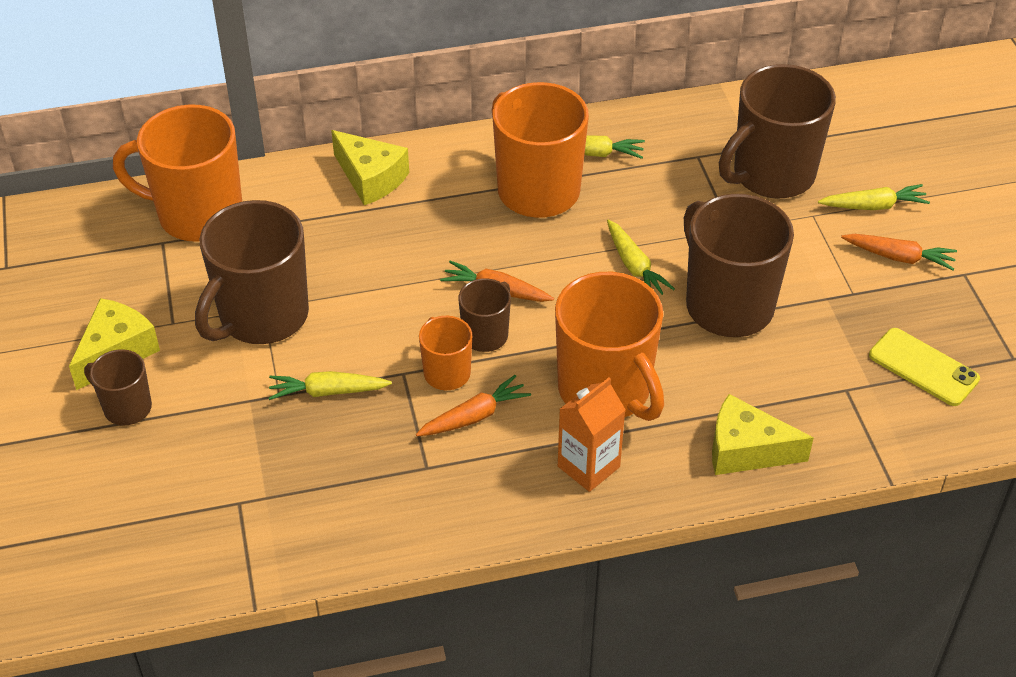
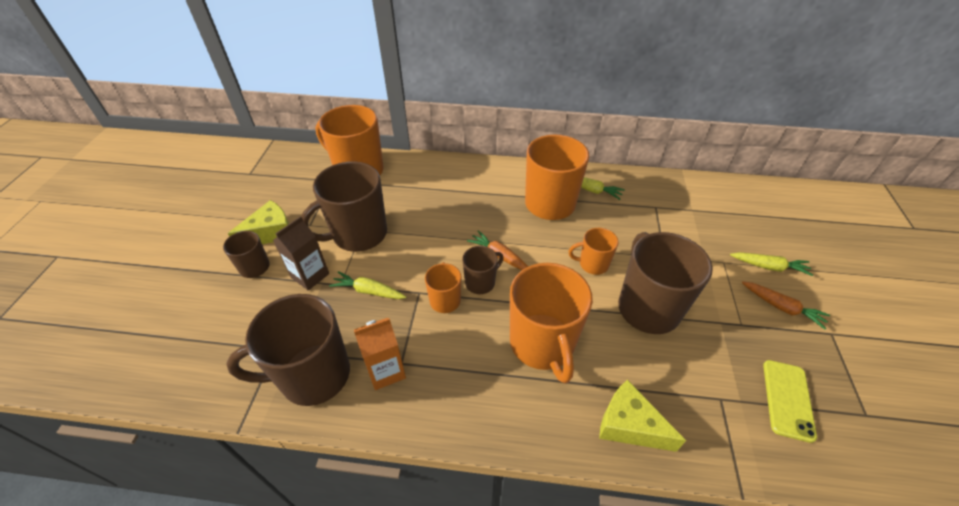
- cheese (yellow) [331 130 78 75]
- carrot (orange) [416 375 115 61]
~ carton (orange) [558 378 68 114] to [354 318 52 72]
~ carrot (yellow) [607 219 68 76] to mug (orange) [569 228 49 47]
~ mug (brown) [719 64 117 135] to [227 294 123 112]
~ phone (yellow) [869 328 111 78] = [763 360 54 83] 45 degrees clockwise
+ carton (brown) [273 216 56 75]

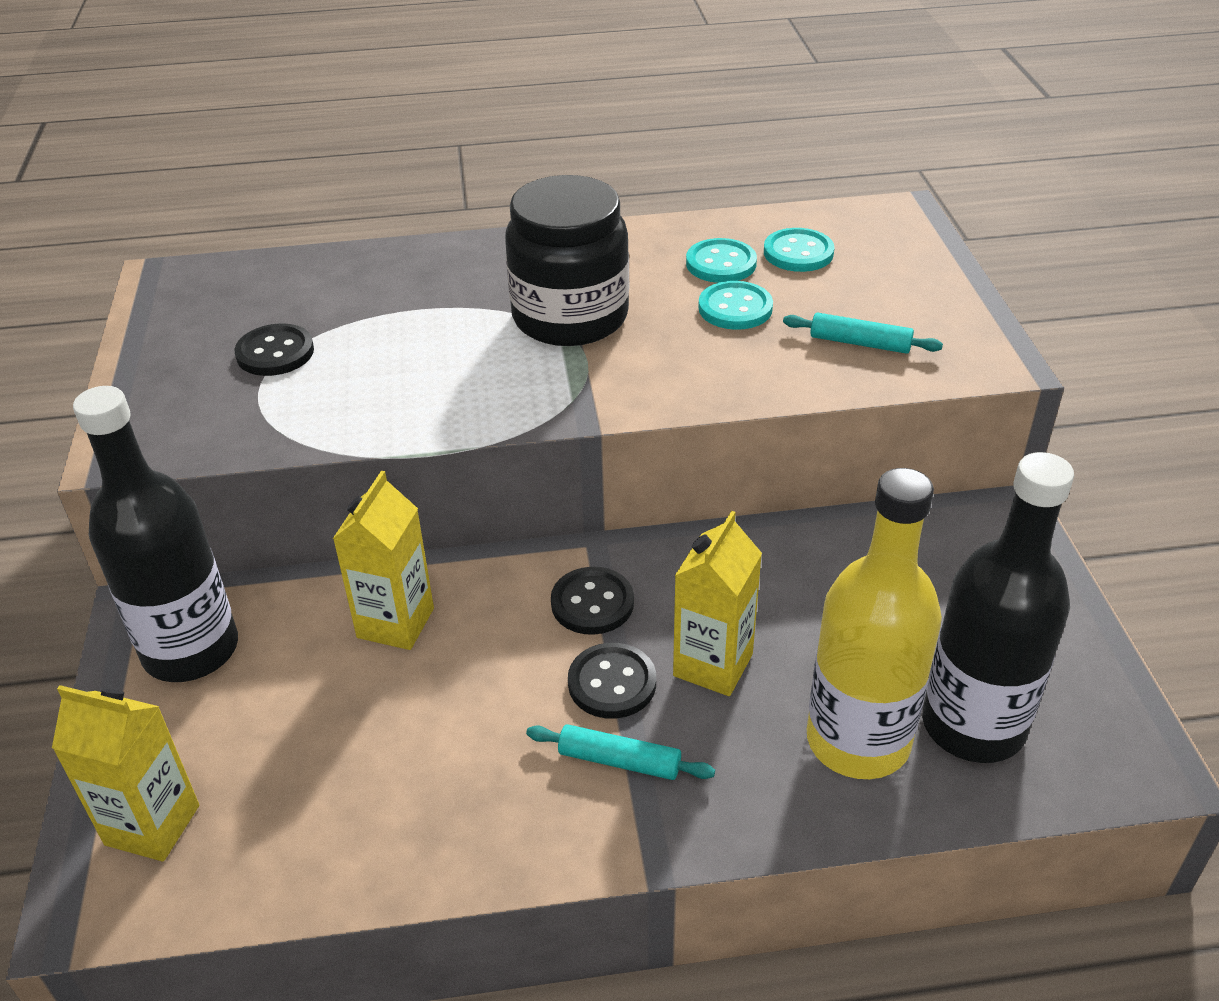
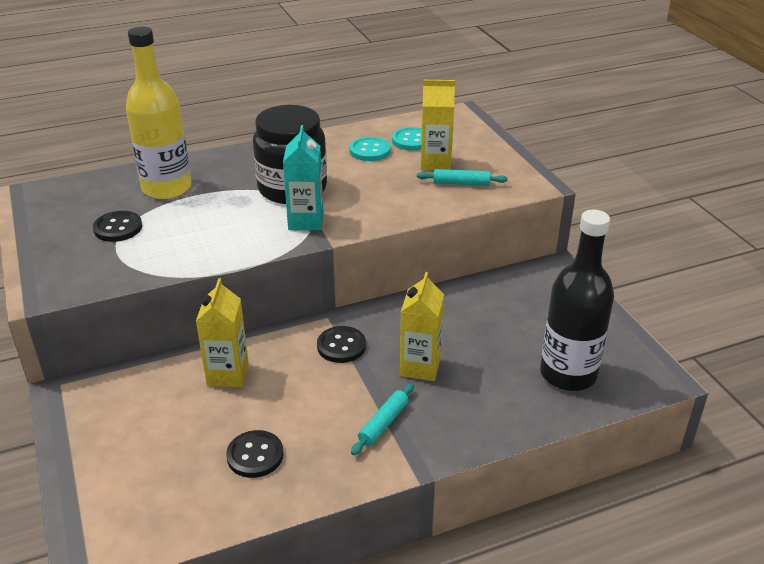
~ carton (yellow) [52 685 147 177] to [421 80 34 90]
- bottle (black) [73 386 165 296]
~ rolling pin (turquoise) [526 724 189 56] = [351 383 63 72] 60 degrees counterclockwise
~ button (black) [568 643 88 76] to [226 430 58 48]
- button (turquoise) [698 281 75 49]
~ bottle (yellow) [807 468 135 311] to [126 26 65 173]
+ carton (turquoise) [283 125 41 105]

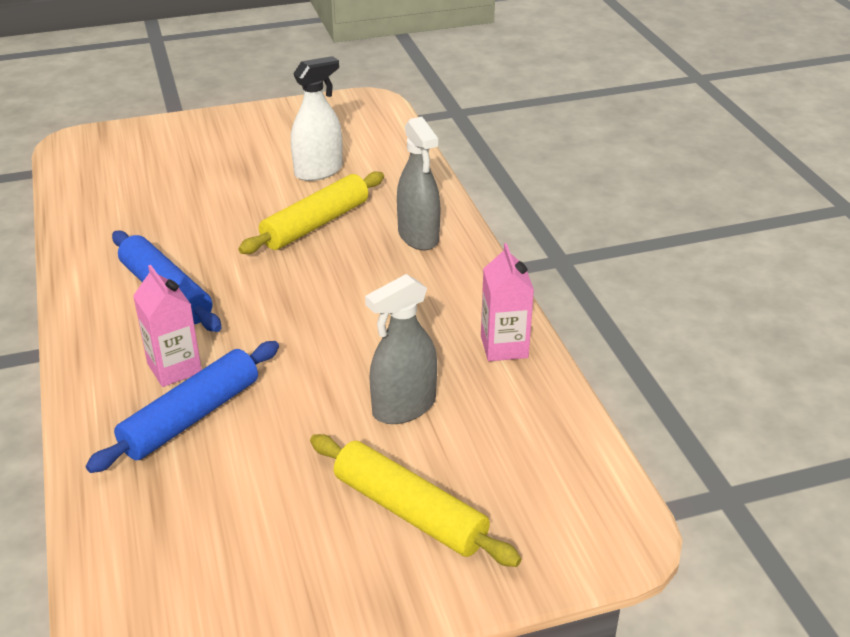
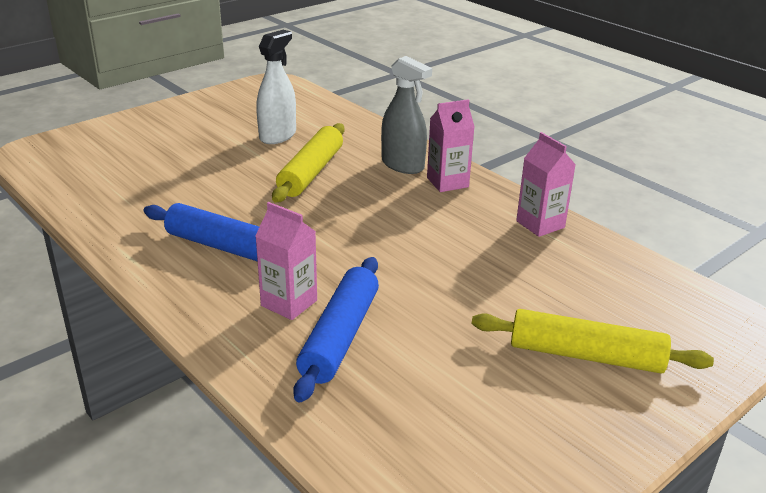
- spray bottle (grey) [365 274 72 150]
+ carton (pink) [427 99 48 93]

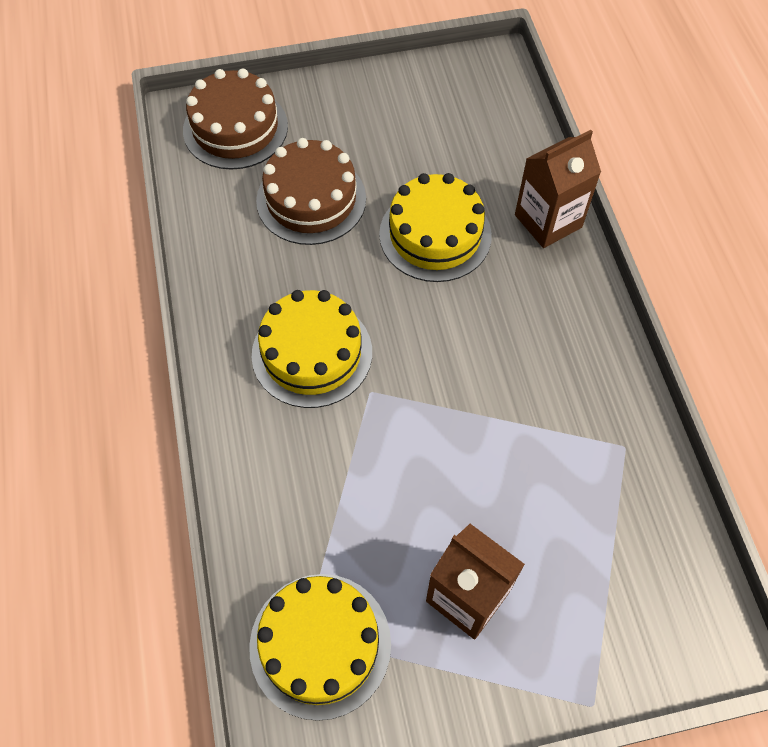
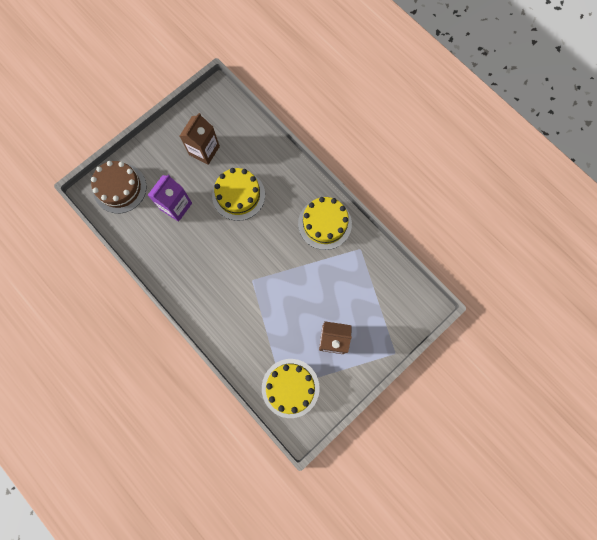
~ cake (yellow) [252 290 120 118] to [298 197 54 53]
~ cake (brown) [256 138 110 107] to carton (purple) [148 175 44 47]
~ carton (brown) [515 130 86 118] to [180 113 40 52]

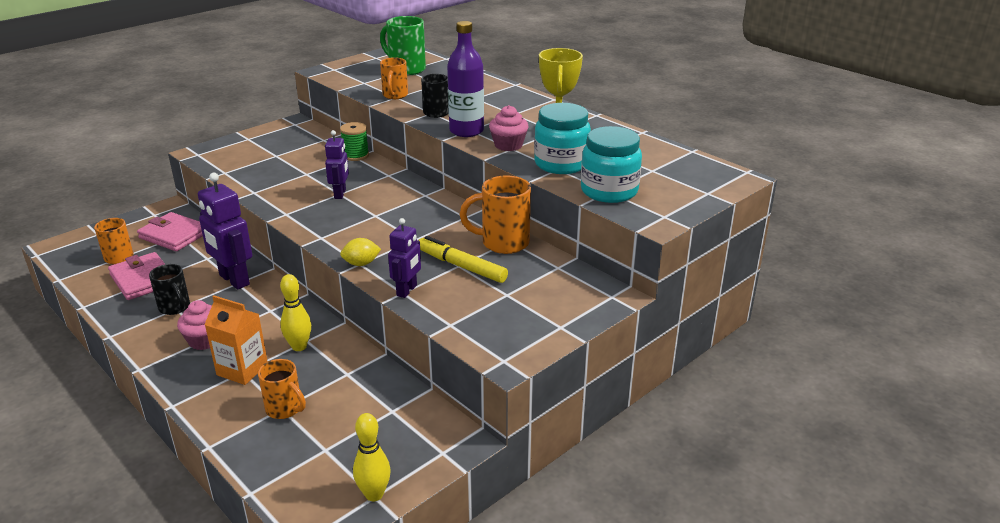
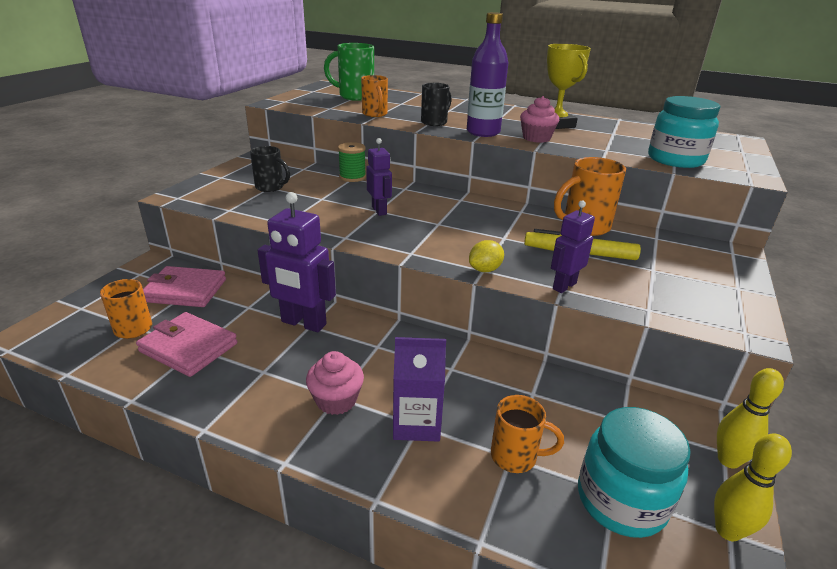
~ mug (black) [149 264 41 51] to [250 146 40 46]
~ carton (orange) [205 296 63 89] to carton (purple) [393 337 53 105]
~ bowling pin (yellow) [280 274 31 77] to [717 368 67 101]
~ robot (purple) [388 218 33 80] = [551 201 44 92] 135 degrees counterclockwise
~ jar (turquoise) [534 103 57 71] to [578 407 113 131]

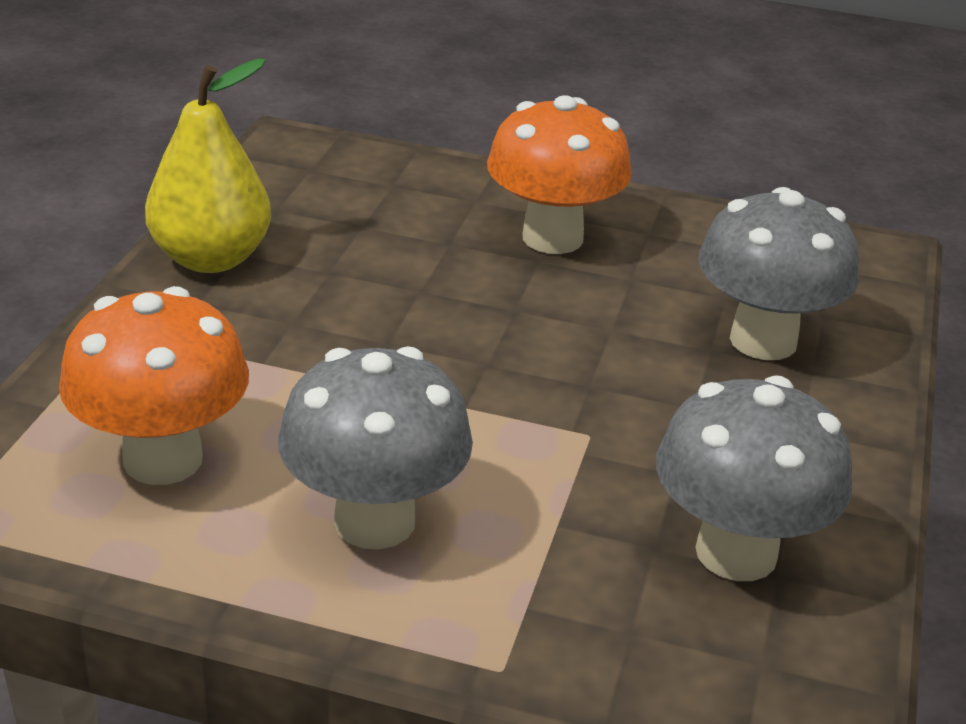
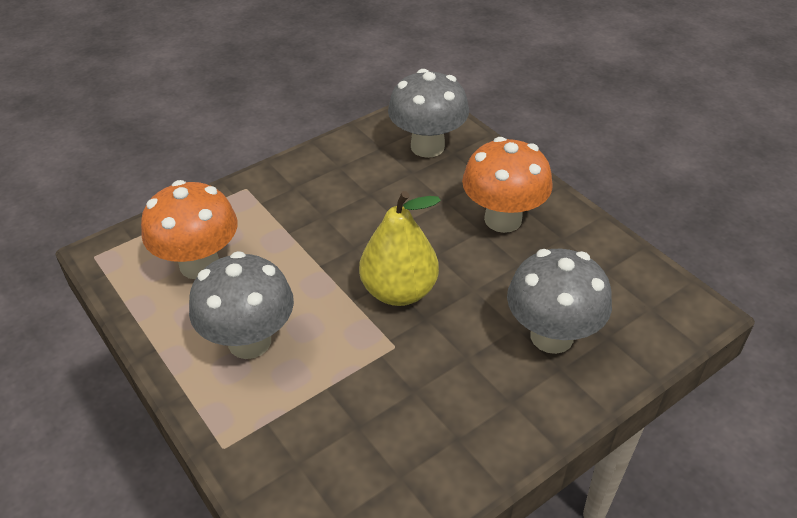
~ pear (yellow) [145 59 126 214] to [359 191 82 115]
~ mushroom (grey) [656 375 196 206] to [388 69 81 89]

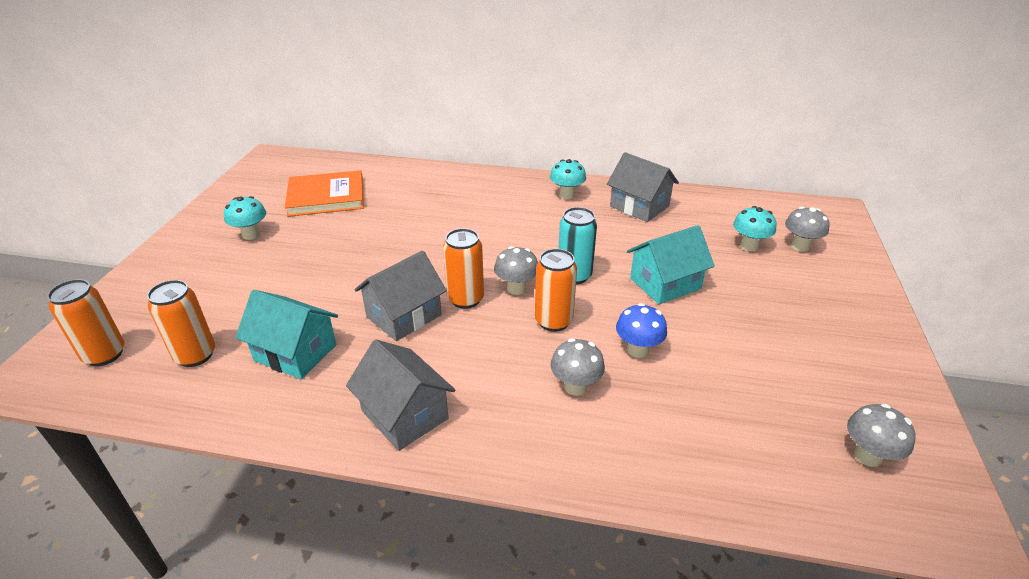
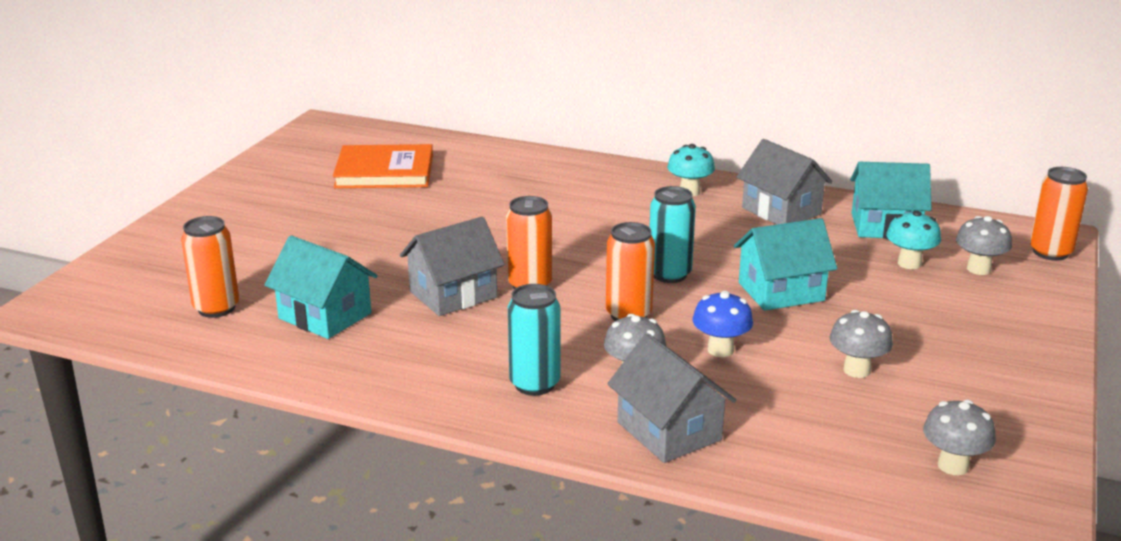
~ can (orange) [47 279 77 87] to [1030 167 58 94]
- mushroom (turquoise) [224 196 42 44]
~ house (grey) [346 340 109 111] to [607 333 129 130]
~ mushroom (grey) [494 246 44 49] to [829 310 64 68]
+ can (turquoise) [508 284 52 112]
+ house (turquoise) [850 162 82 77]

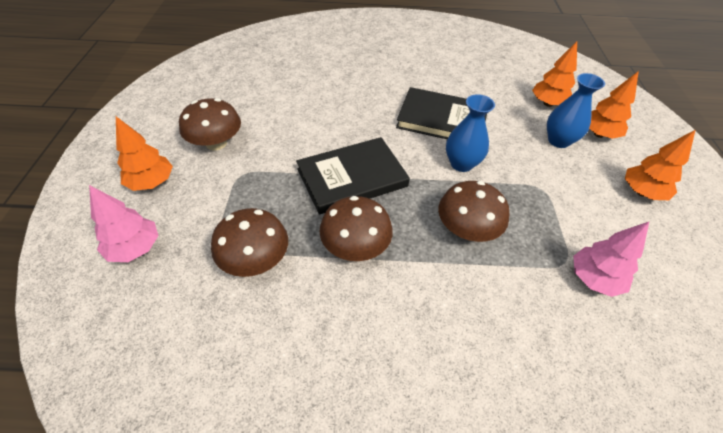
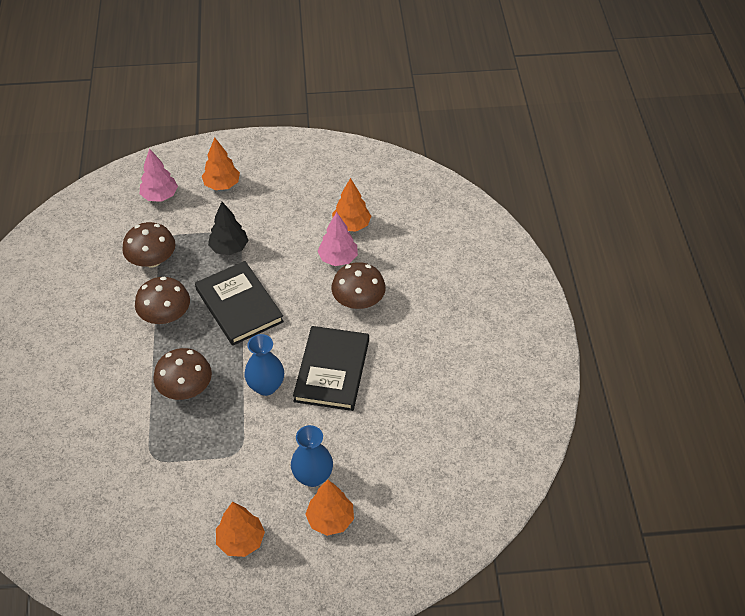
~ mushroom (brown) [179 98 62 52] to [331 262 55 47]
~ tree (orange) [532 41 45 66] to [332 178 39 54]
~ tree (pink) [573 222 76 75] to [317 212 41 54]
+ tree (black) [208 202 41 53]

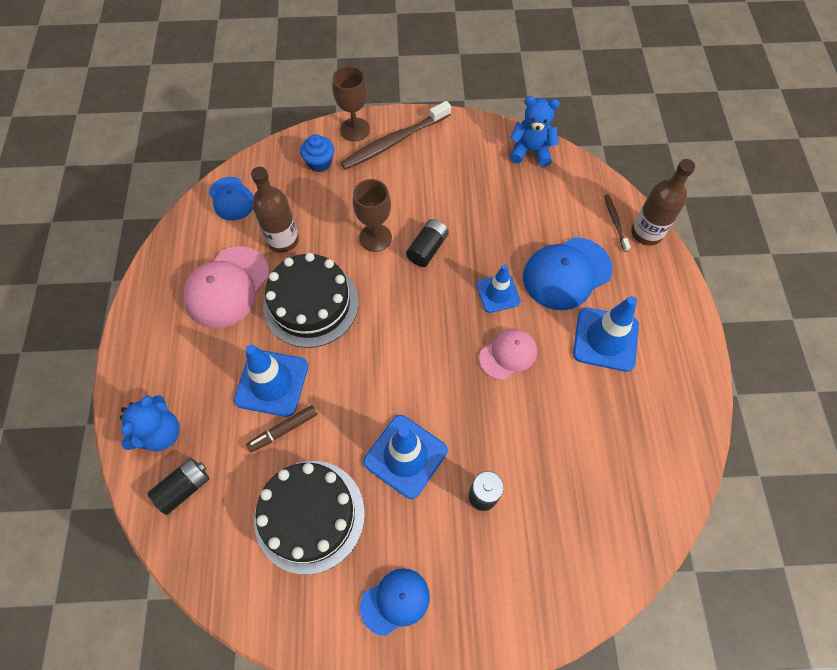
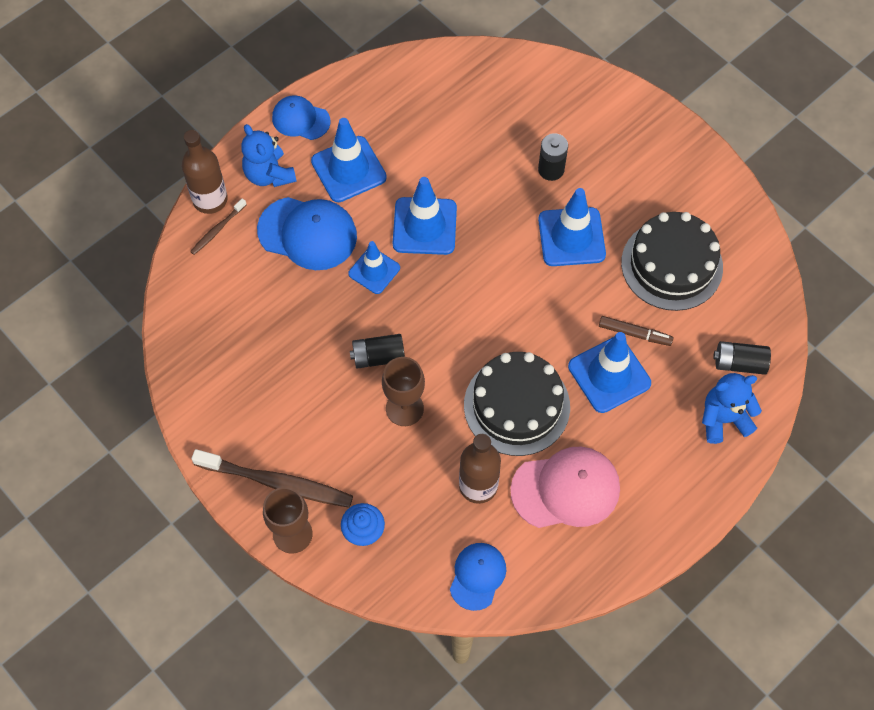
~ cap (blue) [360 568 70 68] to [272 96 58 44]
~ cap (pink) [479 329 58 51] to traffic cone (blue) [393 177 64 78]
~ teddy bear (blue) [510 96 50 71] to [241 124 56 63]

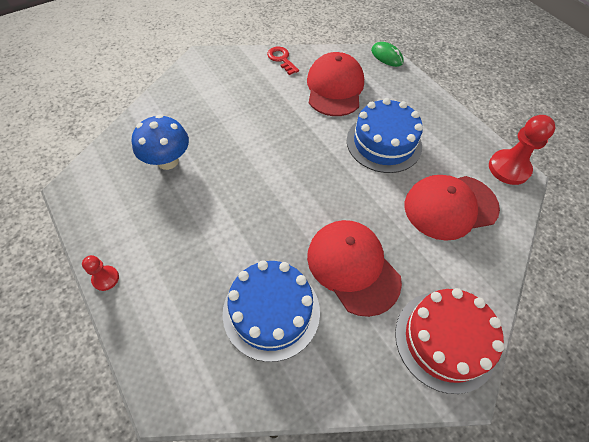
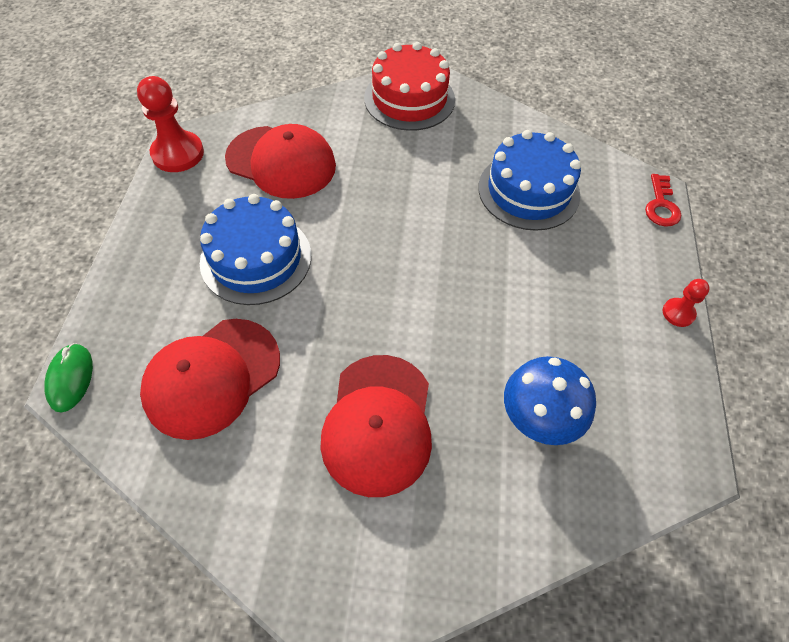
~ key (red) [267 46 32 29] to [645 174 36 53]
~ cap (red) [307 220 95 97] to [320 355 112 142]

